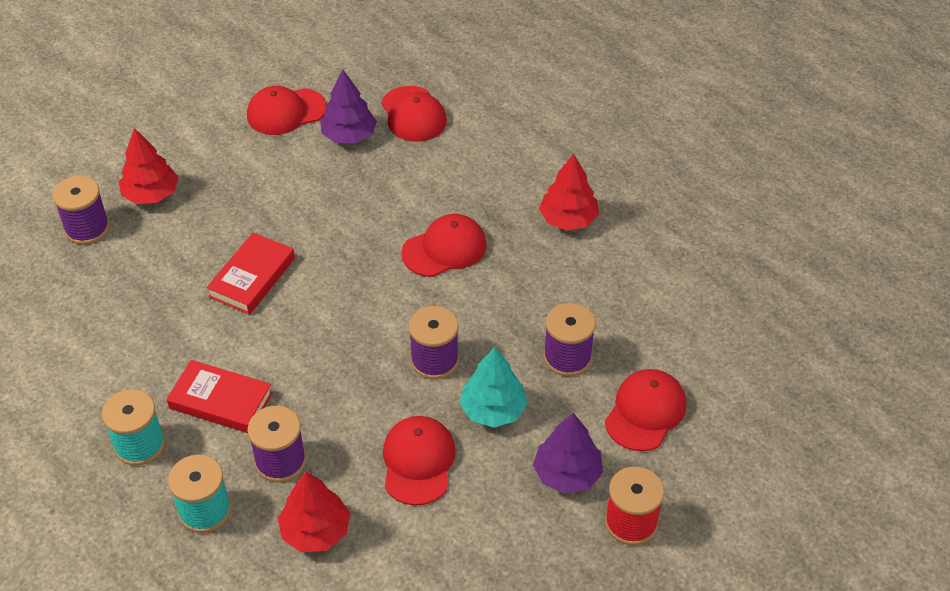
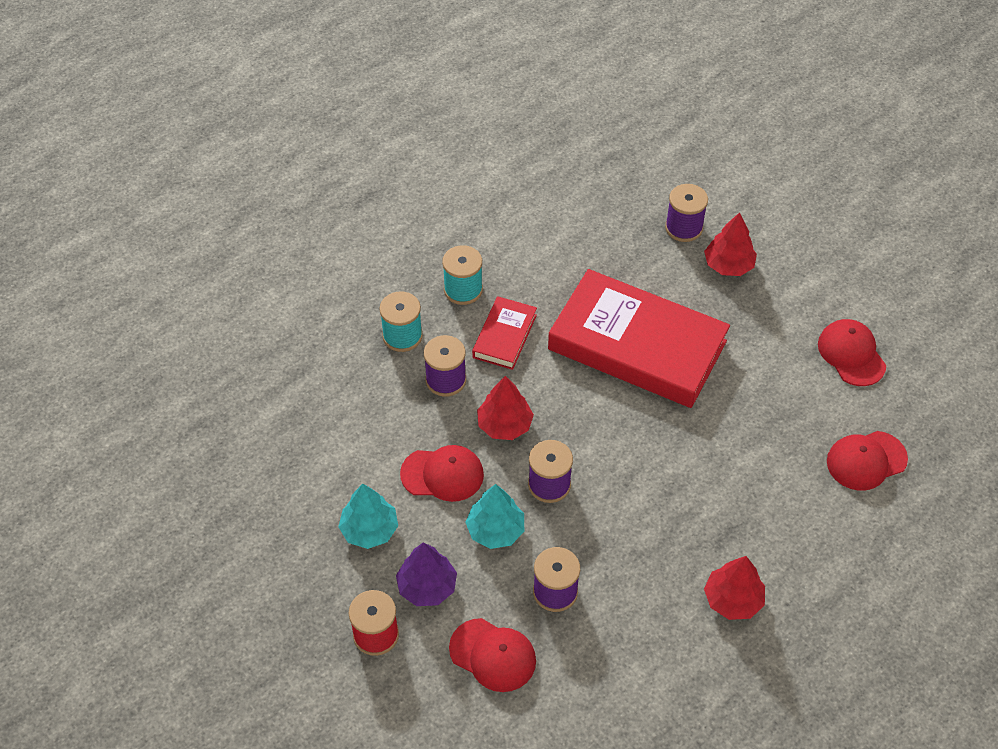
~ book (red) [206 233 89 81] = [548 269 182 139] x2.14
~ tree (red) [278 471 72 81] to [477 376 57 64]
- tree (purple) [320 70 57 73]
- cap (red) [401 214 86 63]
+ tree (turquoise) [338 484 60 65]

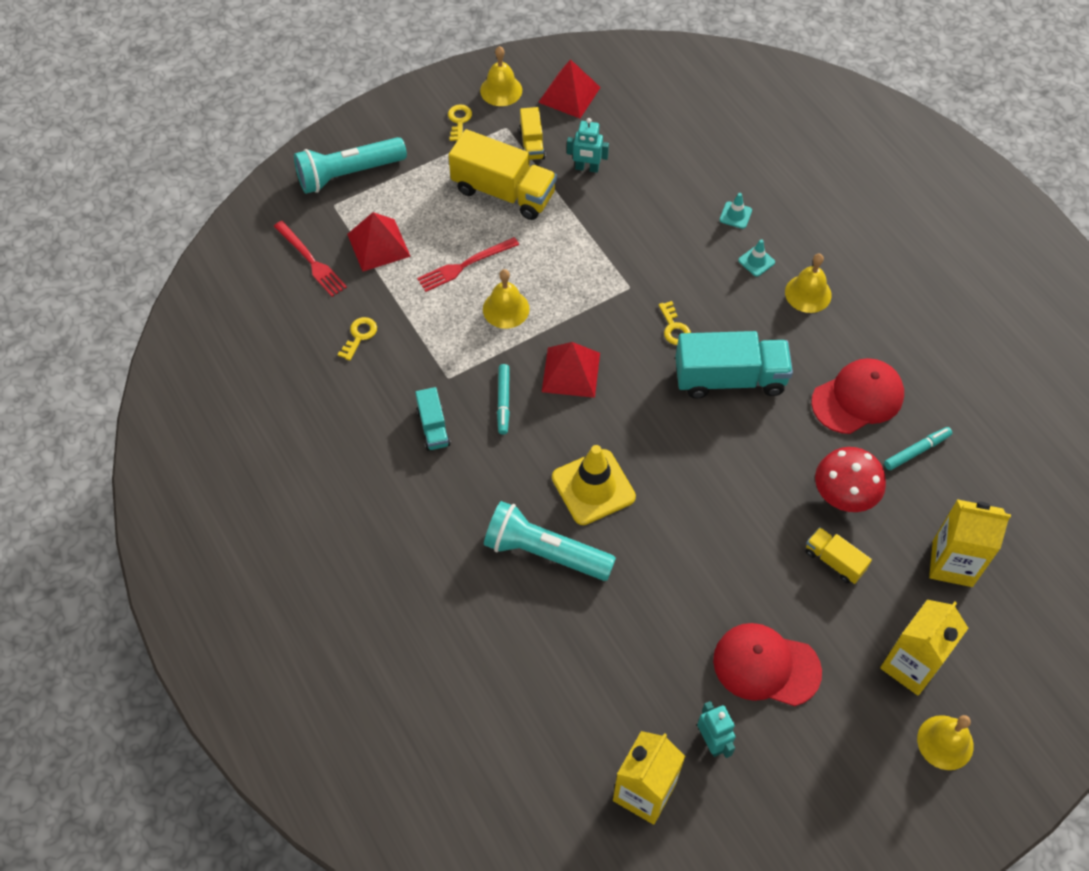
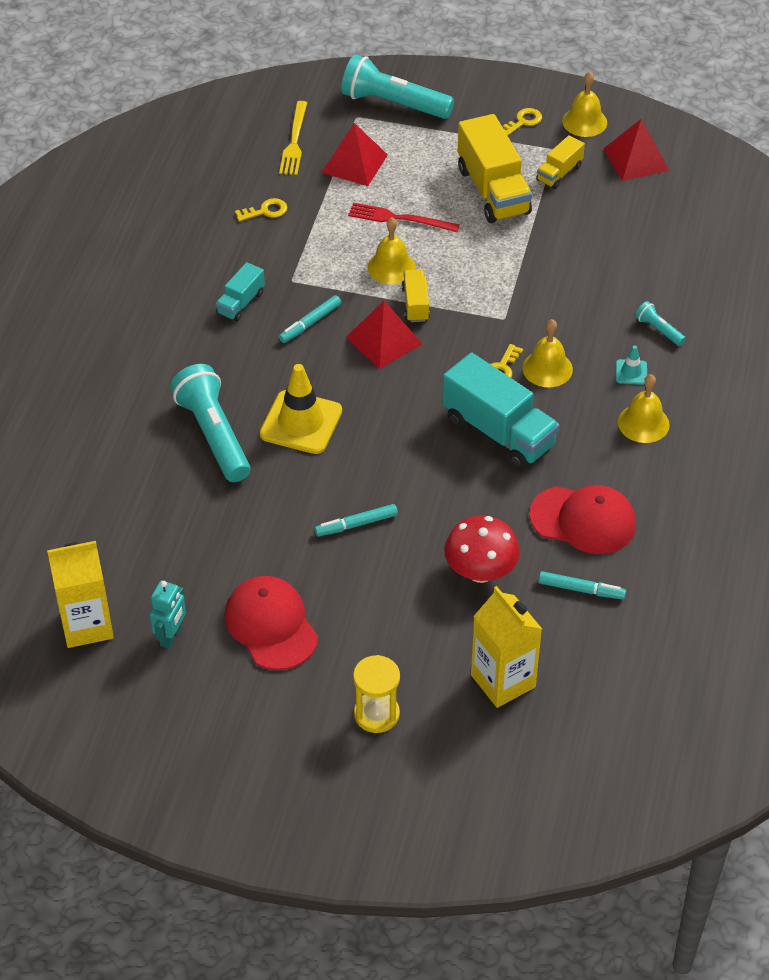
~ fork (red) [274 221 73 76] to fork (yellow) [279 101 28 74]
- robot (turquoise) [567 118 42 55]
~ traffic cone (turquoise) [720 193 32 36] to flashlight (turquoise) [635 301 51 45]
~ truck (yellow) [806 527 66 57] to [402 269 28 53]
~ carton (yellow) [880 600 88 95] to hourglass (yellow) [353 655 47 78]
~ bell (yellow) [917 715 57 55] to [522 319 51 68]
+ marker (turquoise) [314 504 84 32]

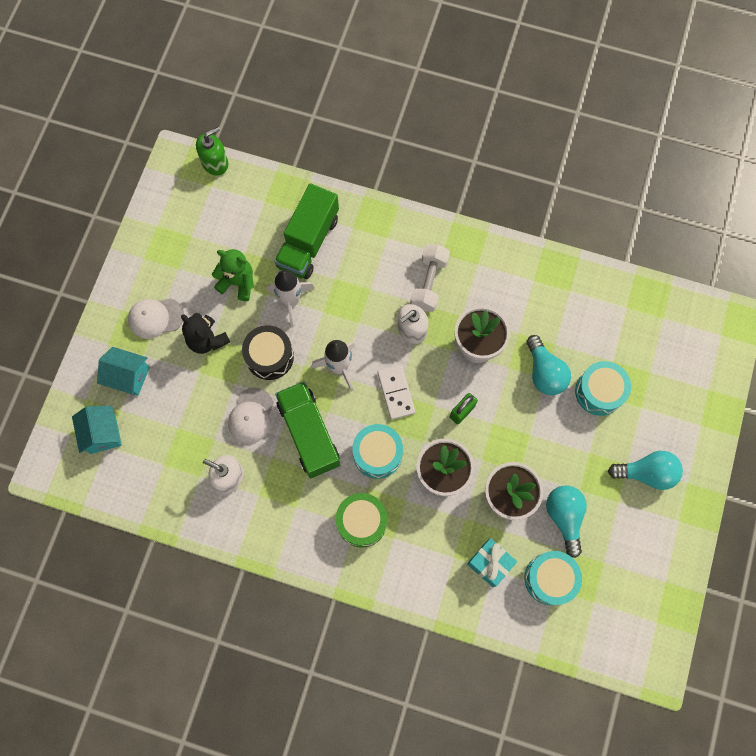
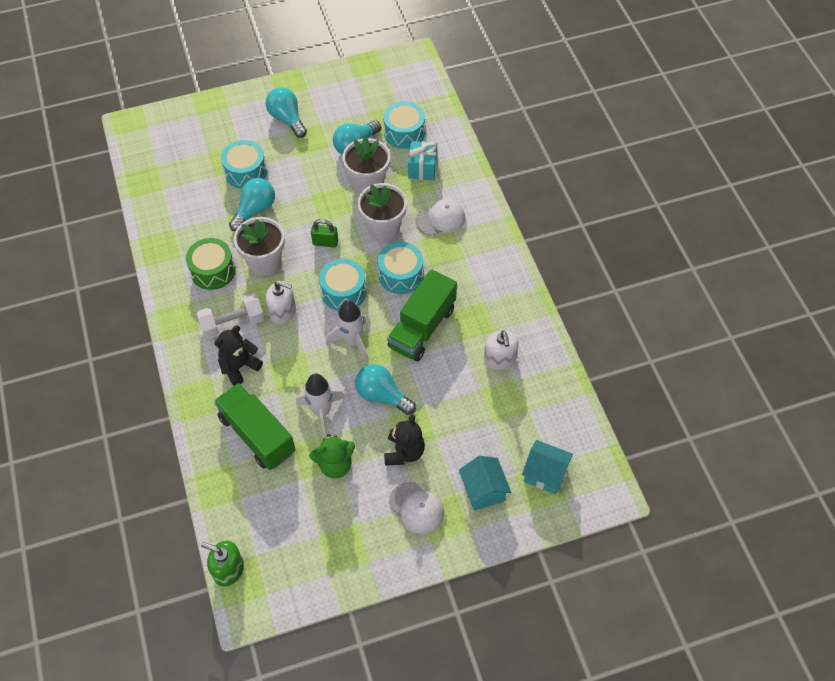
~ house (turquoise) [72 406 50 48] = [522 440 51 54] 75 degrees clockwise
~ teddy bear (green) [212 249 42 52] = [309 434 46 44] 90 degrees counterclockwise
~ cap (white) [228 388 46 56] to [415 199 50 37]
~ drum (black) [242 325 52 55] to light bulb (turquoise) [355 364 61 51]
~ truck (green) [274 183 65 96] = [214 383 82 87] 120 degrees counterclockwise
~ drum (green) [336 493 52 55] to [186 238 49 52]
~ domino (white) [377 365 38 55] to drum (turquoise) [319 259 47 52]
+ teddy bear (black) [214 326 49 60]

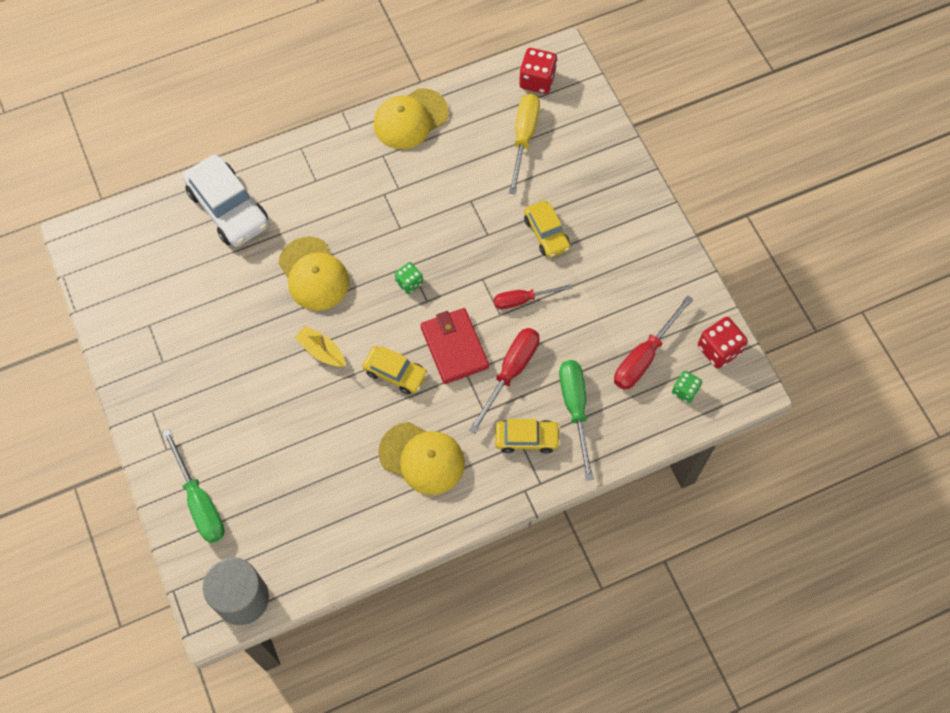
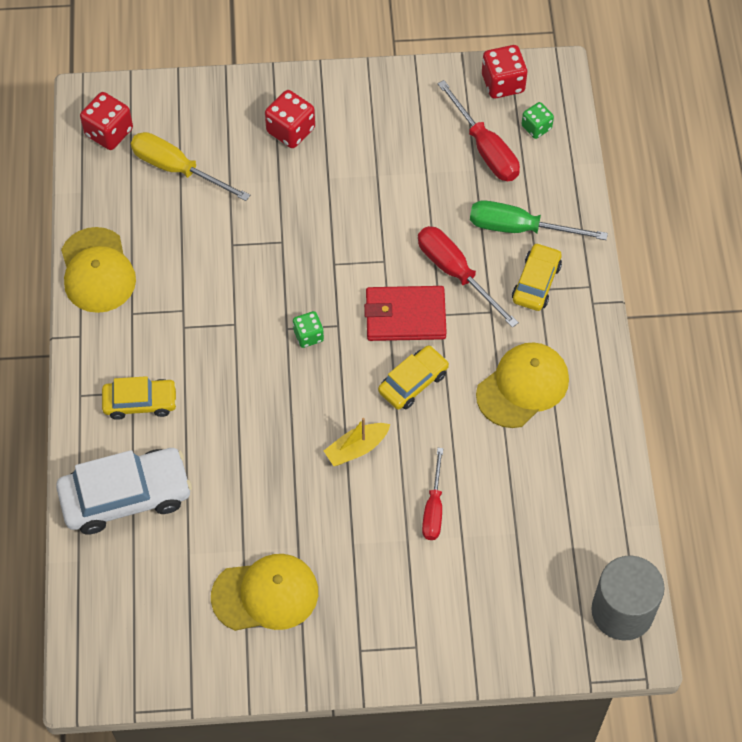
- screwdriver (green) [162 429 63 114]
~ cap (yellow) [279 237 70 74] to [211 554 107 77]
~ screwdriver (red) [494 284 79 25] to [422 448 21 92]
~ car (yellow) [524 200 46 58] to [102 376 75 44]
+ dice (red) [265 90 50 58]

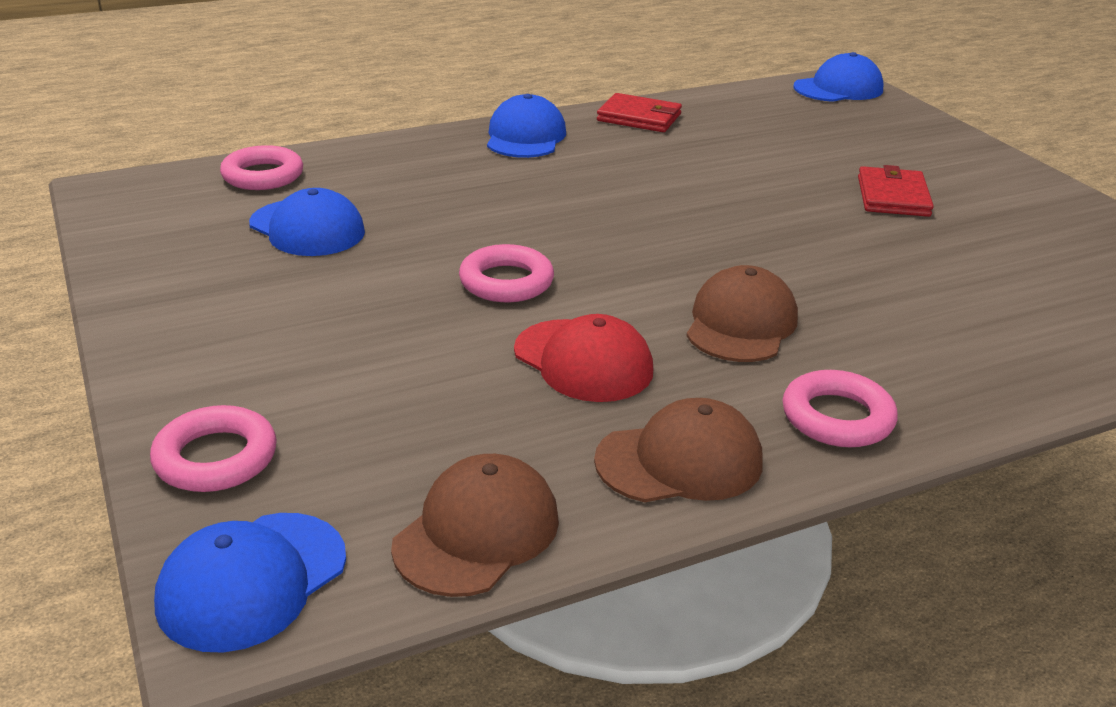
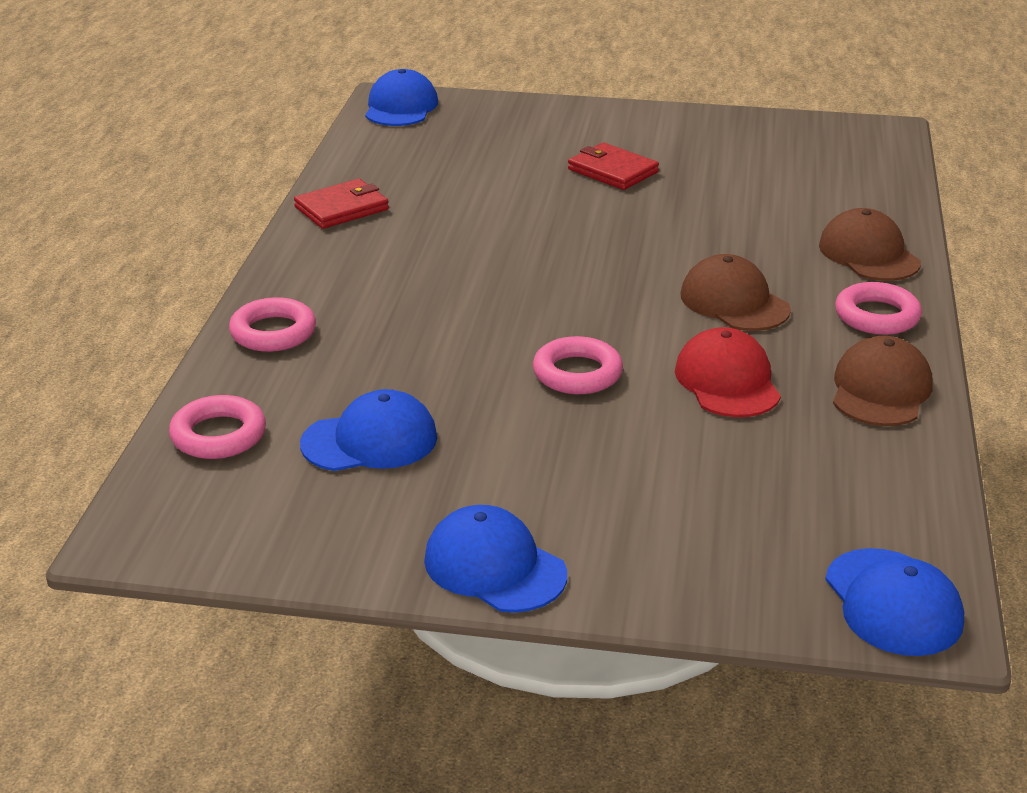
~ ring (pink) [150 405 127 87] to [229 297 87 55]
~ cap (brown) [391 454 168 143] to [819 208 102 73]
~ cap (blue) [487 94 79 64] to [424 505 143 108]
~ cap (red) [514 314 139 88] = [675 327 106 90] 90 degrees counterclockwise

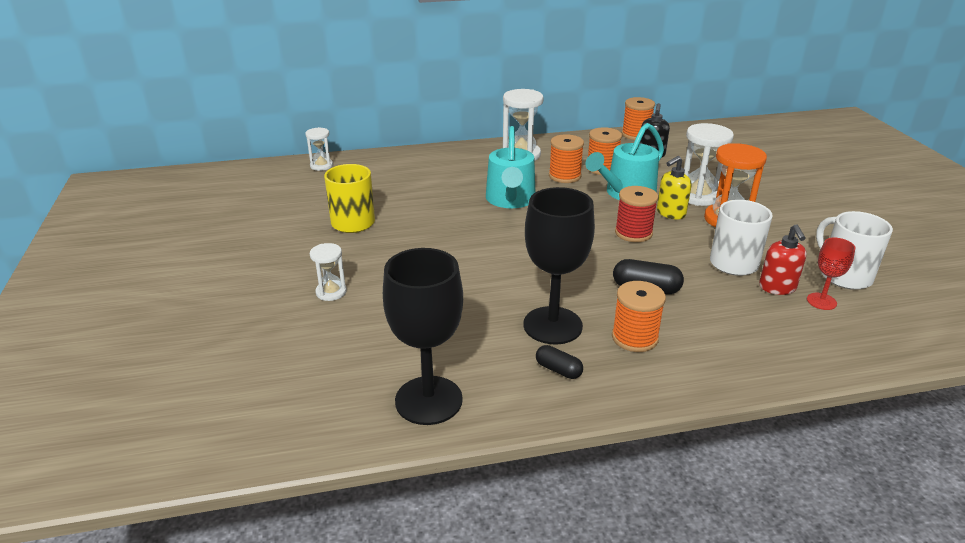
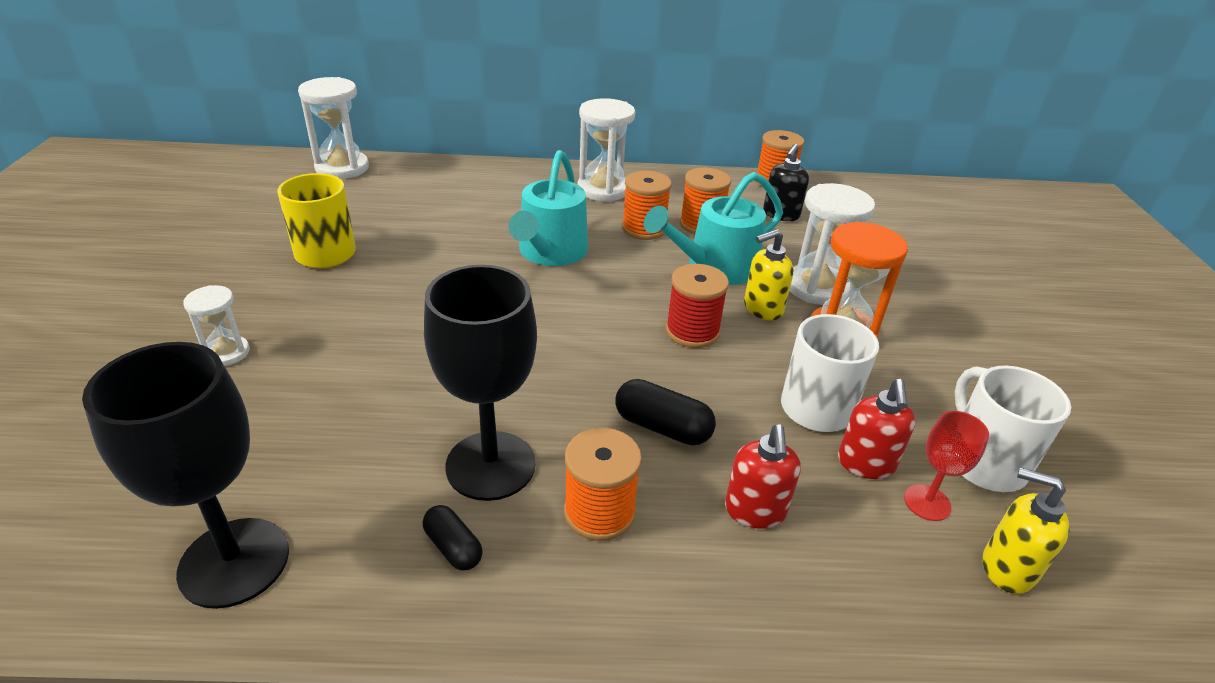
~ hourglass (white) [305 127 28 44] = [298 77 71 102] x1.75
+ soap dispenser (red) [725 424 76 104]
+ soap dispenser (yellow) [983 467 87 127]

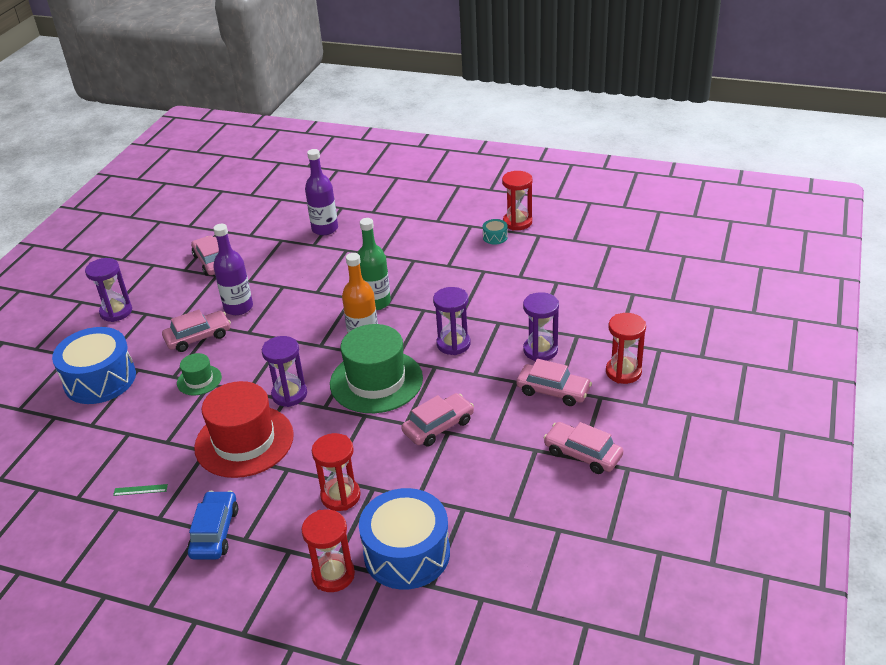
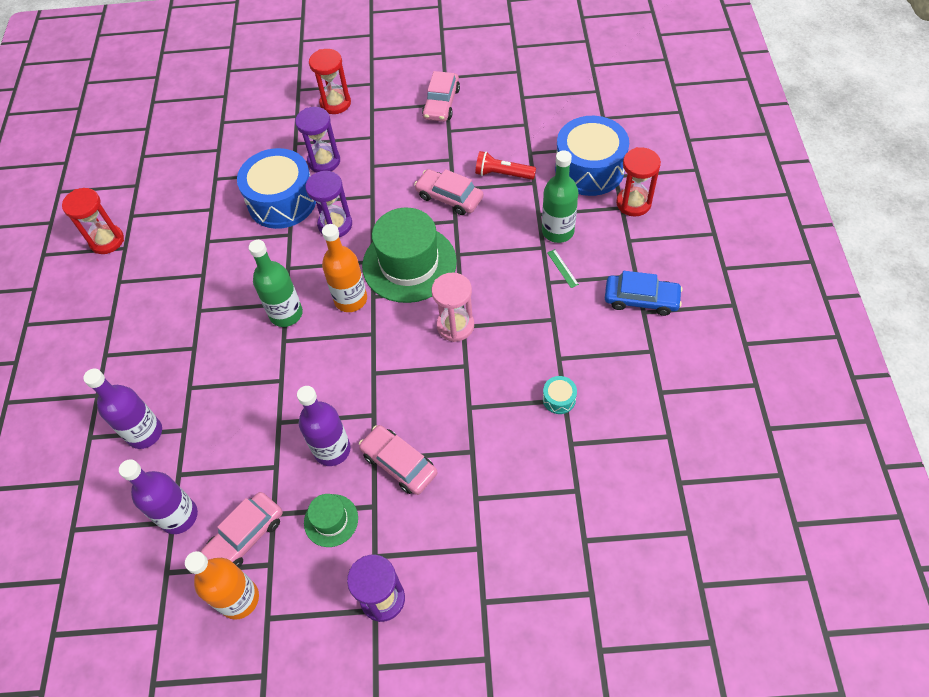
~ drum (blue) [52 327 84 77] to [237 148 79 81]
~ ruler (green) [113 484 55 12] to [547 249 32 39]
~ hat (green) [177 353 45 42] to [304 494 54 53]
~ car (blue) [188 491 50 69] = [605 271 78 45] 150 degrees counterclockwise
- hat (red) [194 381 100 97]
~ hourglass (purple) [262 336 45 71] to hourglass (pink) [432 273 42 69]
~ hourglass (red) [312 433 49 78] to bottle (green) [542 150 36 93]
~ drum (turquoise) [483 219 25 25] to [543 376 34 38]
- car (pink) [516 359 76 47]
+ bottle (purple) [119 459 79 75]
+ bottle (orange) [185 551 74 69]
+ flashlight (red) [475 151 61 29]

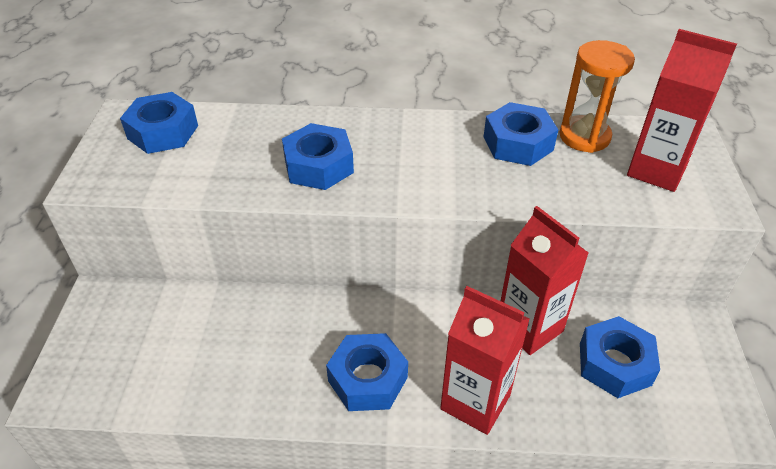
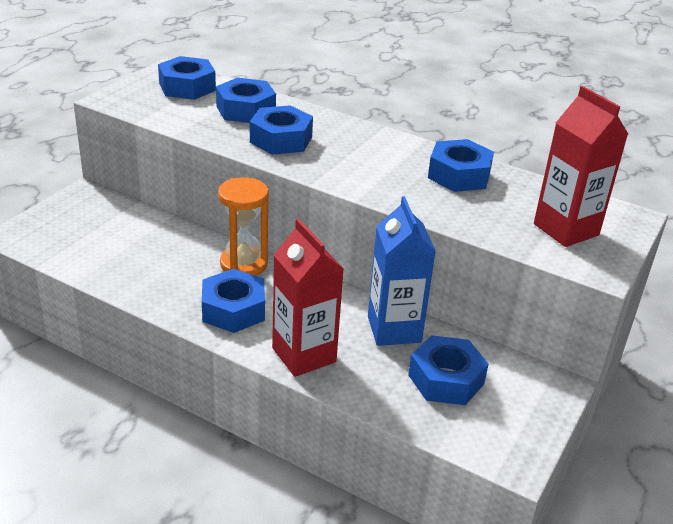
~ carton (red) [501 206 88 149] to carton (blue) [368 196 68 150]
~ hourglass (orange) [560 40 75 113] to [218 177 51 99]
+ nut (blue) [216 78 60 45]

